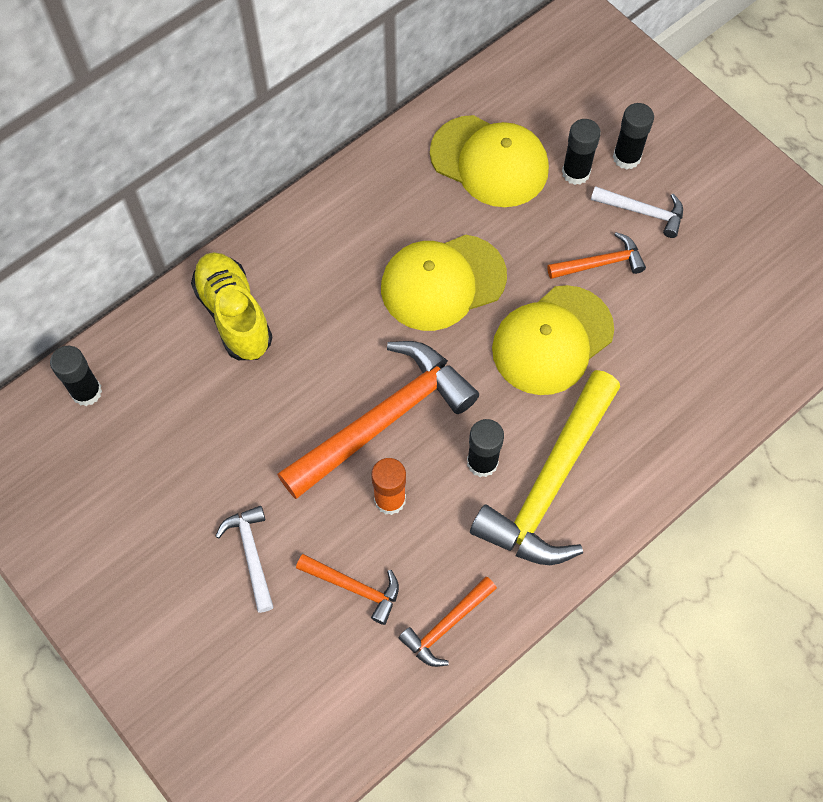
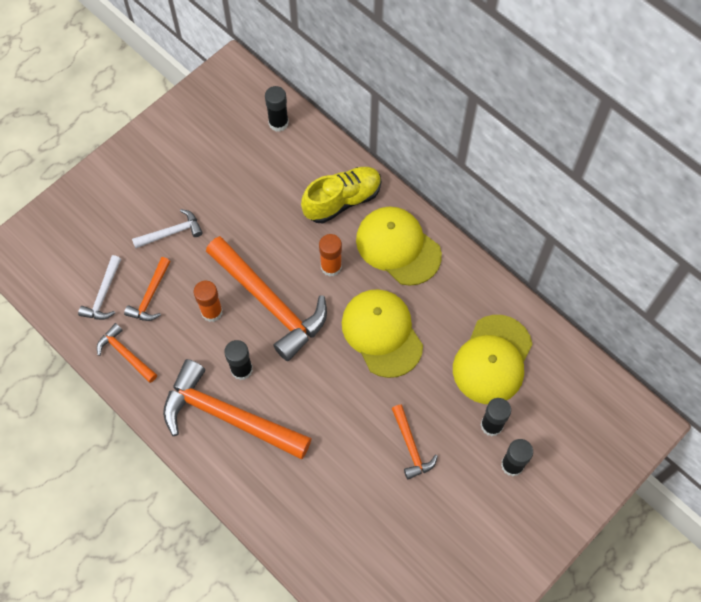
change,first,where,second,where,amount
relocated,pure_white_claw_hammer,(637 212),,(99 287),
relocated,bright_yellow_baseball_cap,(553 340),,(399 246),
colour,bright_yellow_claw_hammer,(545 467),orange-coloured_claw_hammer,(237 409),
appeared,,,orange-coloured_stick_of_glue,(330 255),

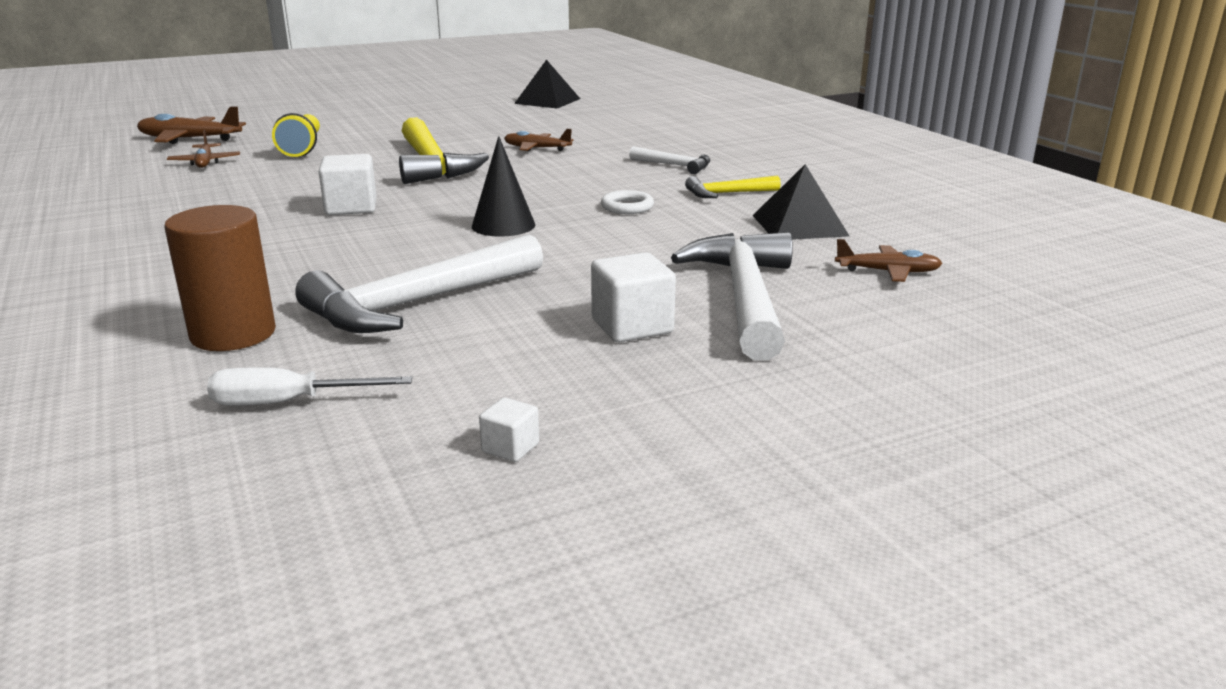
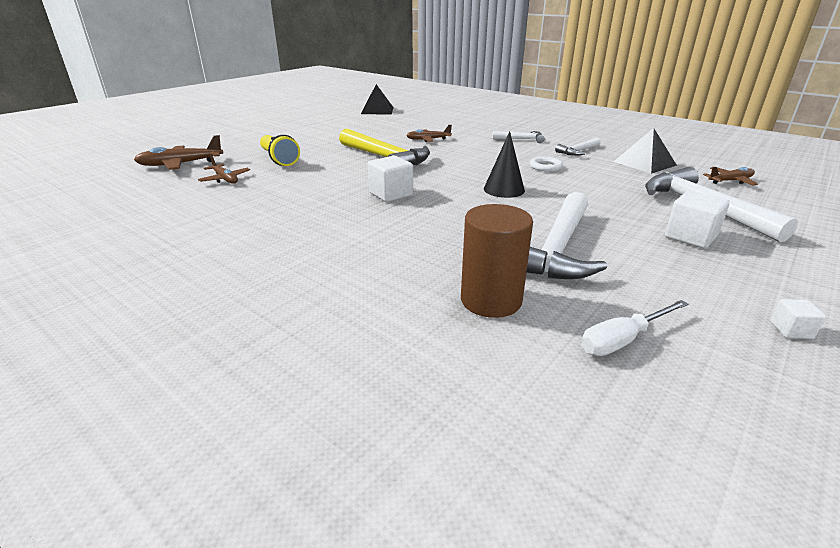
change,first,where,second,where,amount
colour,bright_yellow_claw_hammer,(733 187),pure_white_claw_hammer,(578 147),

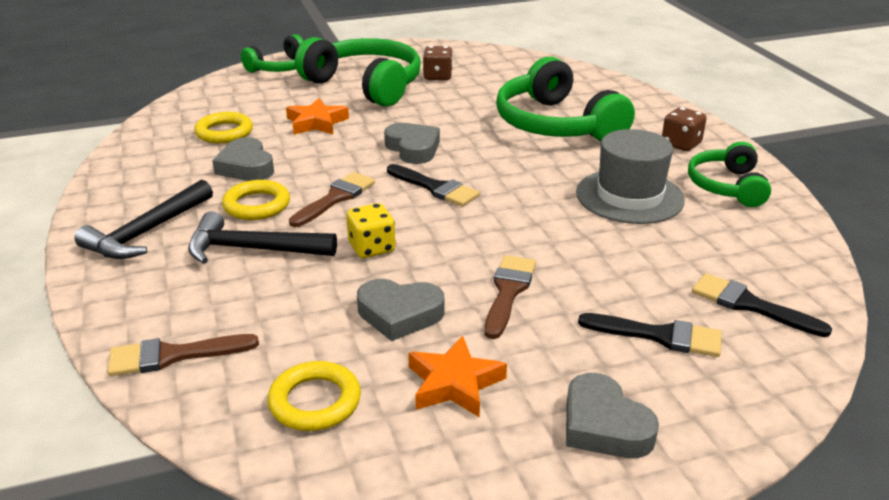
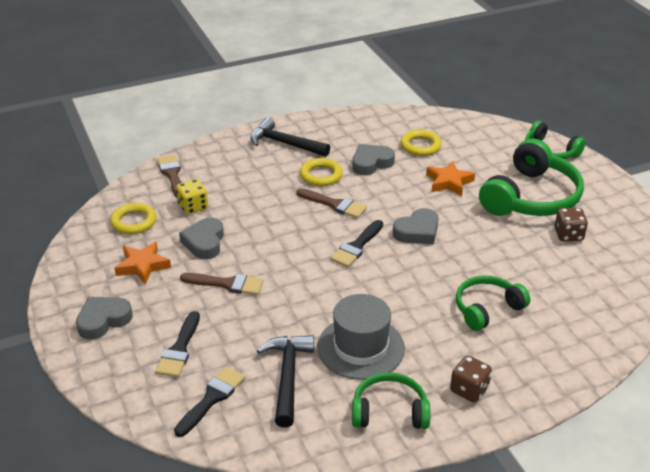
change,first,where,second,where,amount
size,green_headset,(565 99),,(493 303),x0.58
relocated,bright_yellow_die,(371 230),,(192 196),
relocated,ebony_claw_hammer,(262 237),,(285 381),

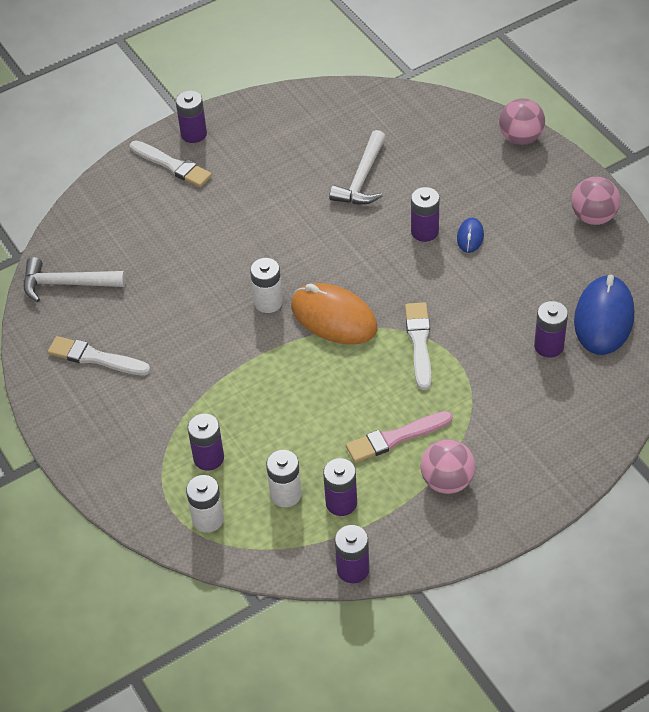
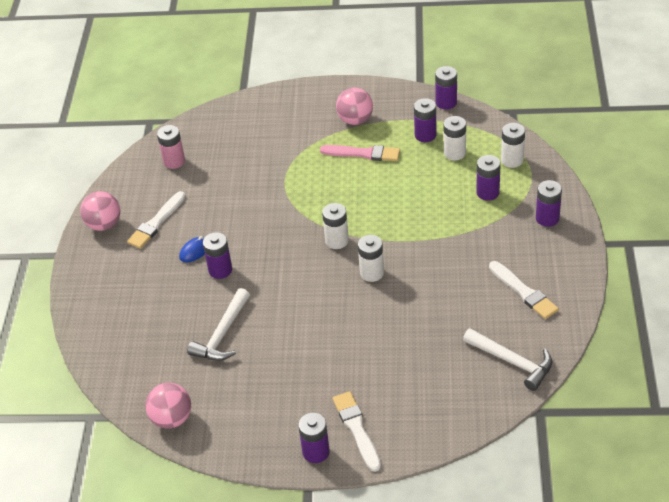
change,first,where,second,where,amount
relocated,rosy_sphere,(522 121),,(168 405),
spun,pure_white_claw_hammer,(357 167),,(218 324),150 degrees clockwise
exchanged,royal_blue_PC_mouse,(604 315),rosy_power_cell,(171 147),
exchanged,orange-coloured_PC_mouse,(334 314),pure_white_power_cell,(335 226),
relocated,purple_power_cell,(551 329),,(549 203),
relocated,pure_white_paint_brush,(418 346),,(156 220),

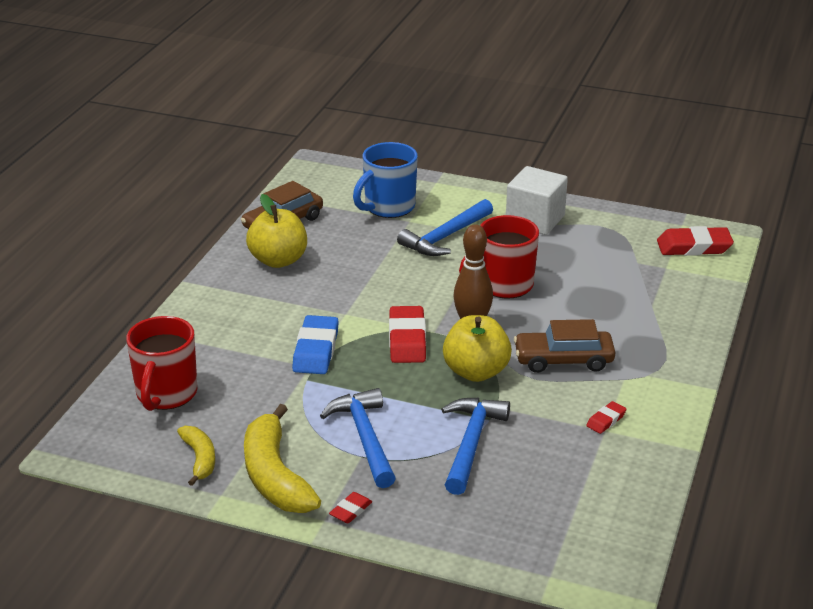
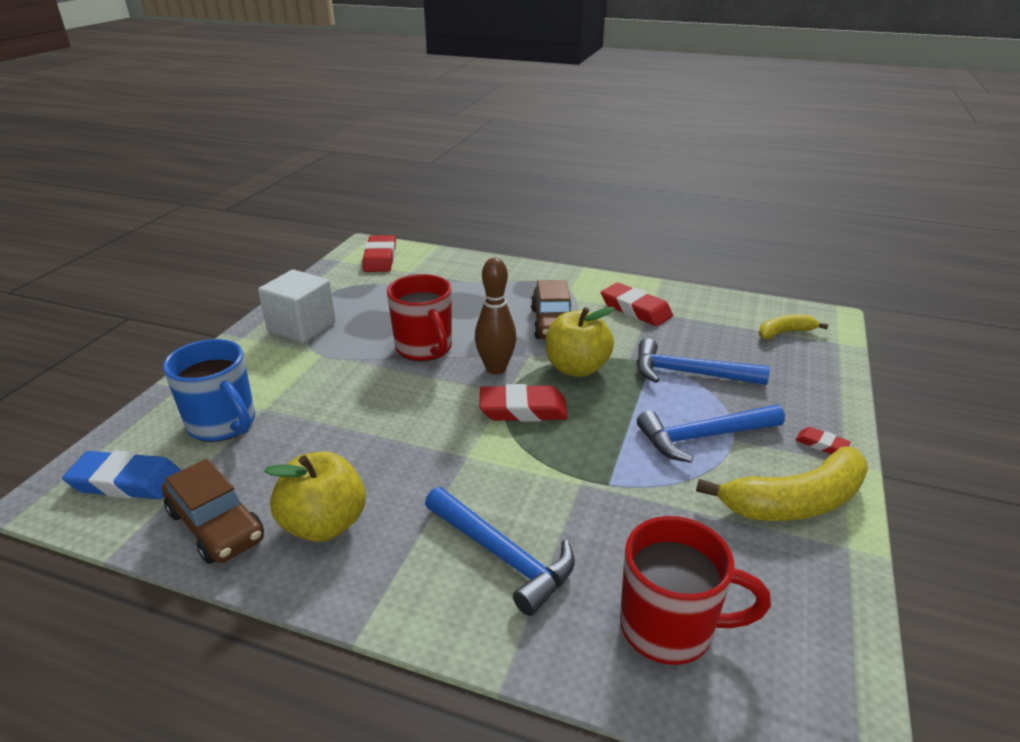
change,first,where,second,where,amount
relocated,royal_blue_claw_hammer,(445 227),,(500 551),
relocated,royal_blue_pencil_eraser,(315 344),,(121 475),
size,scarlet_pencil_eraser,(606 417),,(637 304),x1.96
relocated,bright_yellow_banana_fruit,(196 456),,(794 326),

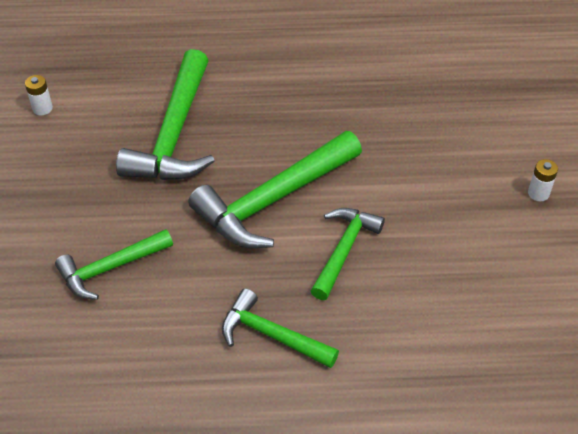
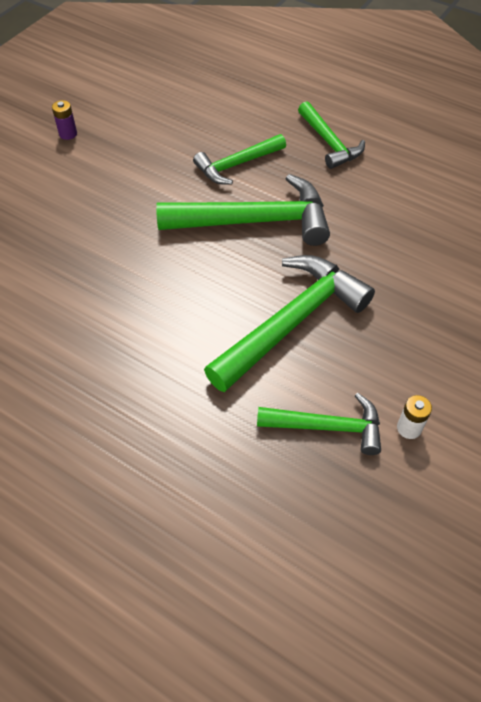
change,first,where,second,where,amount
colour,pure_white_power_cell,(543 180),purple_power_cell,(64 120),
relocated,green_claw_hammer,(114 264),,(319 424),

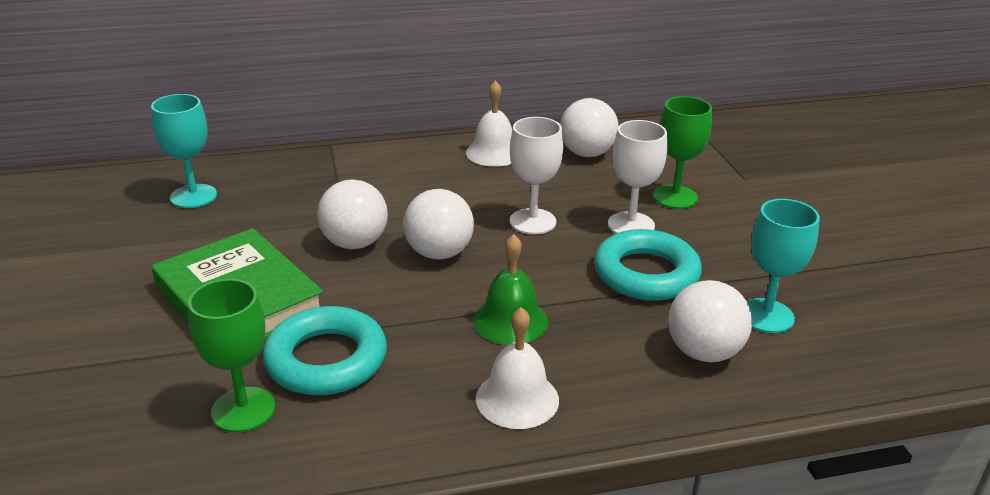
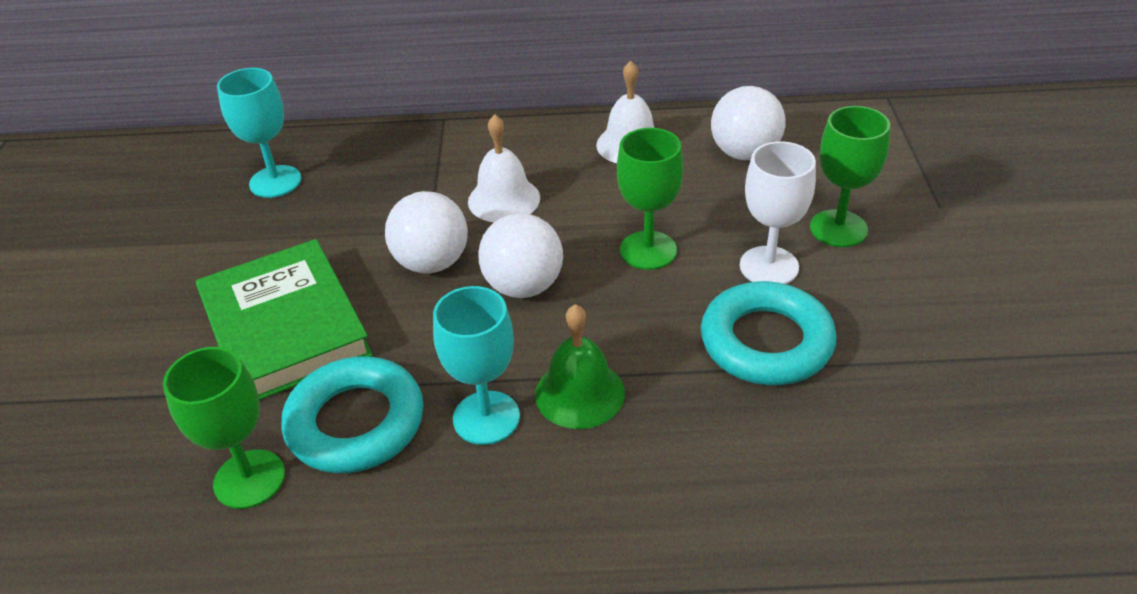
change,first,where,second,where,amount
colour,pure_white_wine_glass,(536 176),green_wine_glass,(650 199),
relocated,aqua_wine_glass,(783 266),,(476 365),
missing,pure_white_sphere,(710 321),,,
relocated,pure_white_school_bell,(517 368),,(504 168),

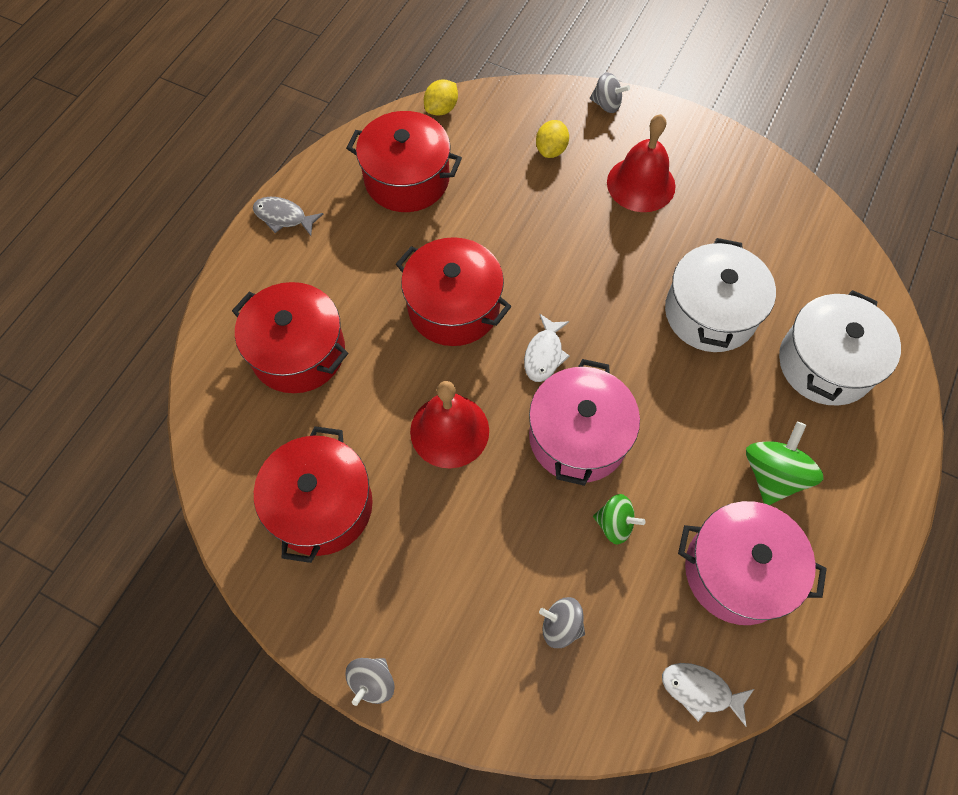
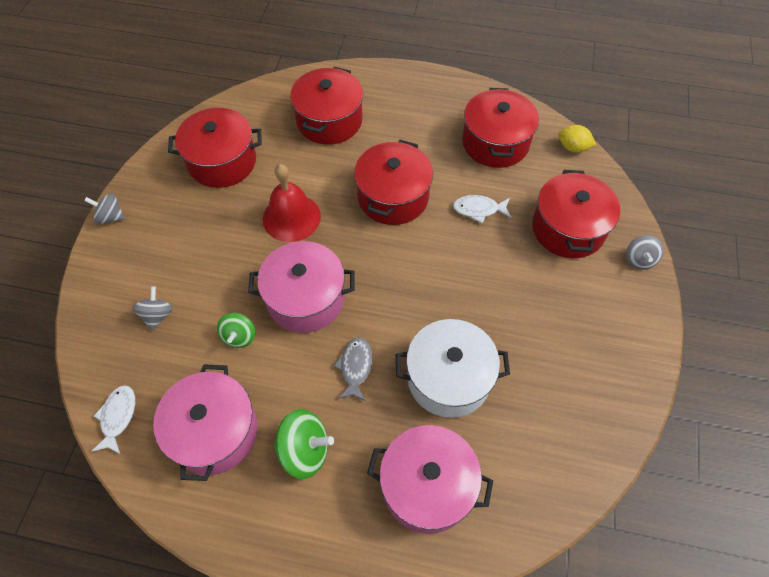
change,first,where,second,where,amount
missing,scarlet_school_bell,(641 163),,,
exchanged,bright_yellow_citrus_fruit,(552 139),scarlet_cooking_pot,(576 214),
relocated,grey_toy_fish,(288 216),,(353 369),
colour,pure_white_cooking_pot,(840 347),rosy_cooking_pot,(430 479),
relocated,pure_white_toy_fish,(547 348),,(482 209),

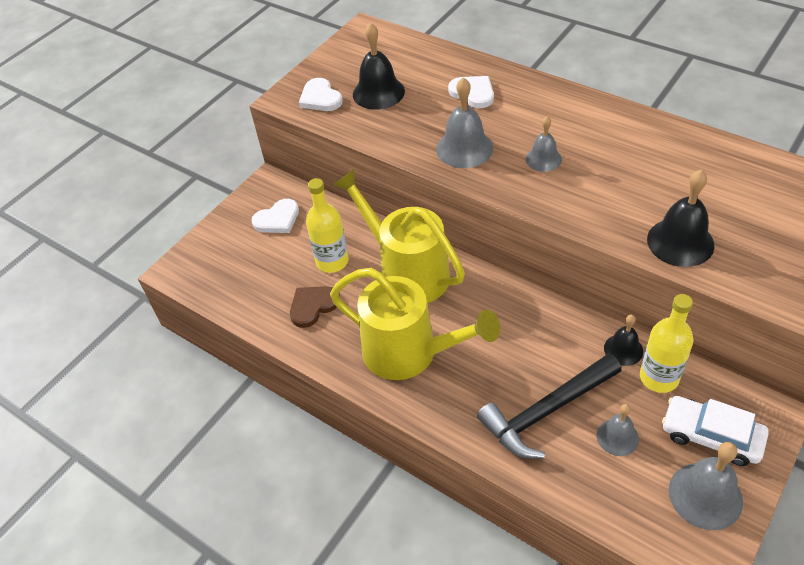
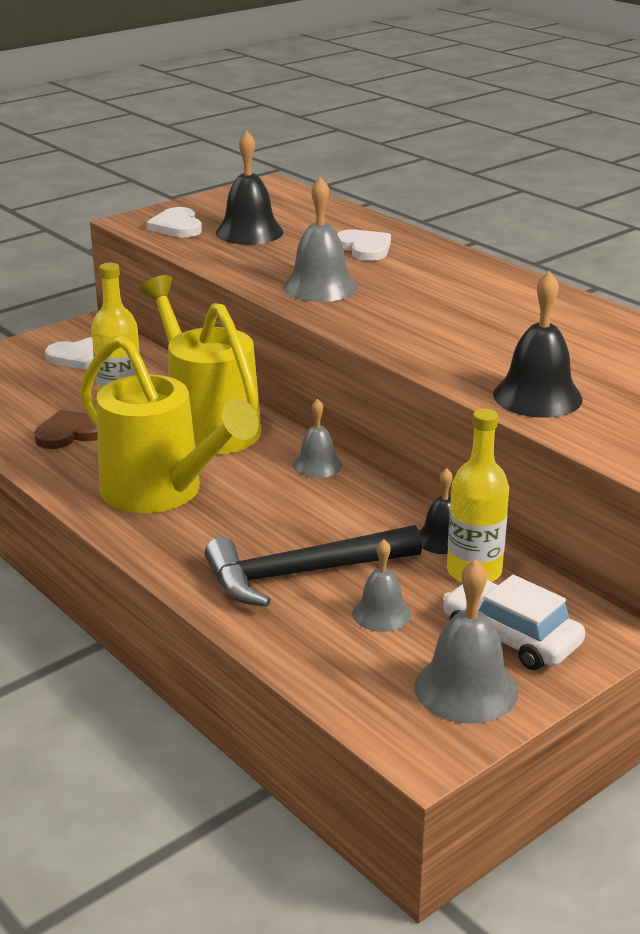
change,first,where,second,where,amount
relocated,grey_school_bell,(544 144),,(317 438),

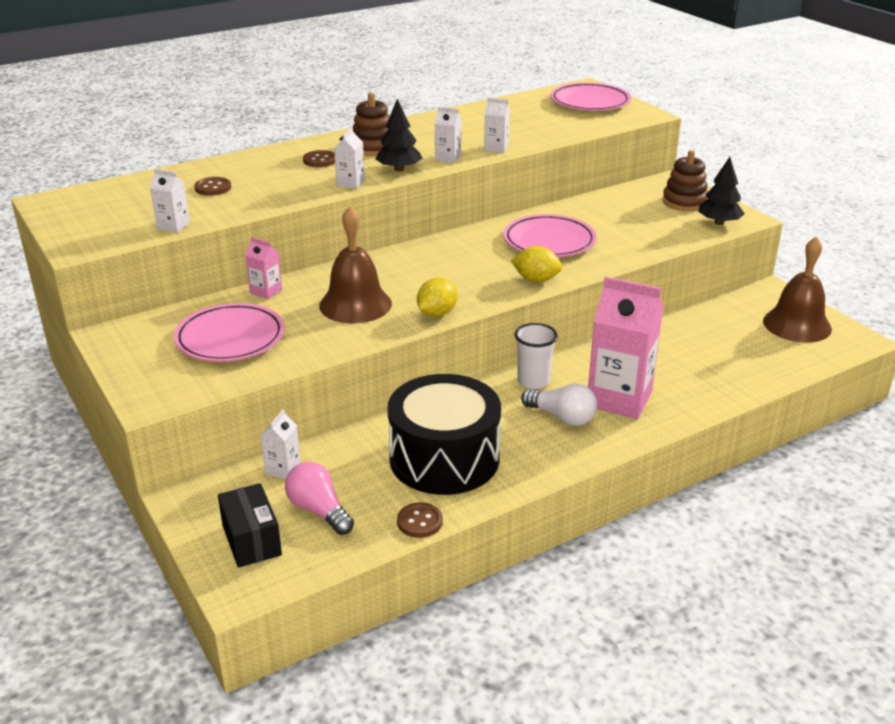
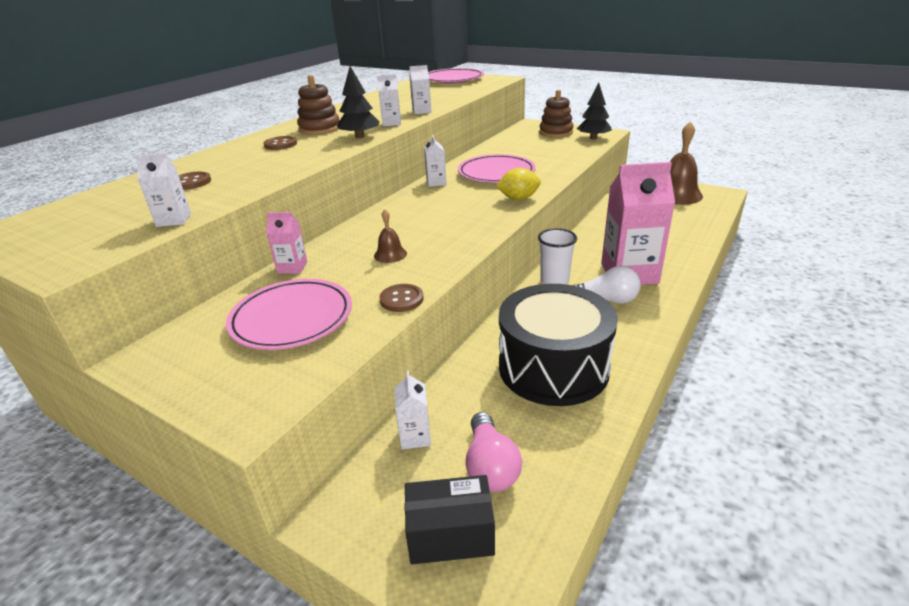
change,first,where,second,where,amount
relocated,pure_white_milk_carton,(349 158),,(435 161),
size,dark_brown_school_bell,(355 264),,(390 236),x0.46
missing,bright_yellow_citrus_fruit,(437 297),,,
spun,rosy_light_bulb,(319 498),,(494 452),120 degrees counterclockwise
spun,ebony_parcel,(250 525),,(450 519),45 degrees counterclockwise
relocated,dark_brown_sewing_button,(420 520),,(402 298),

